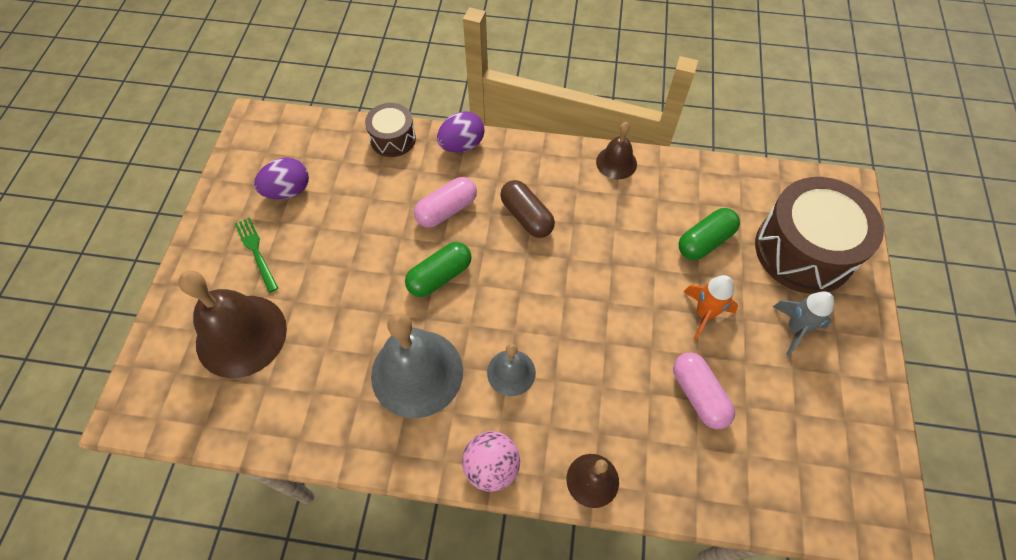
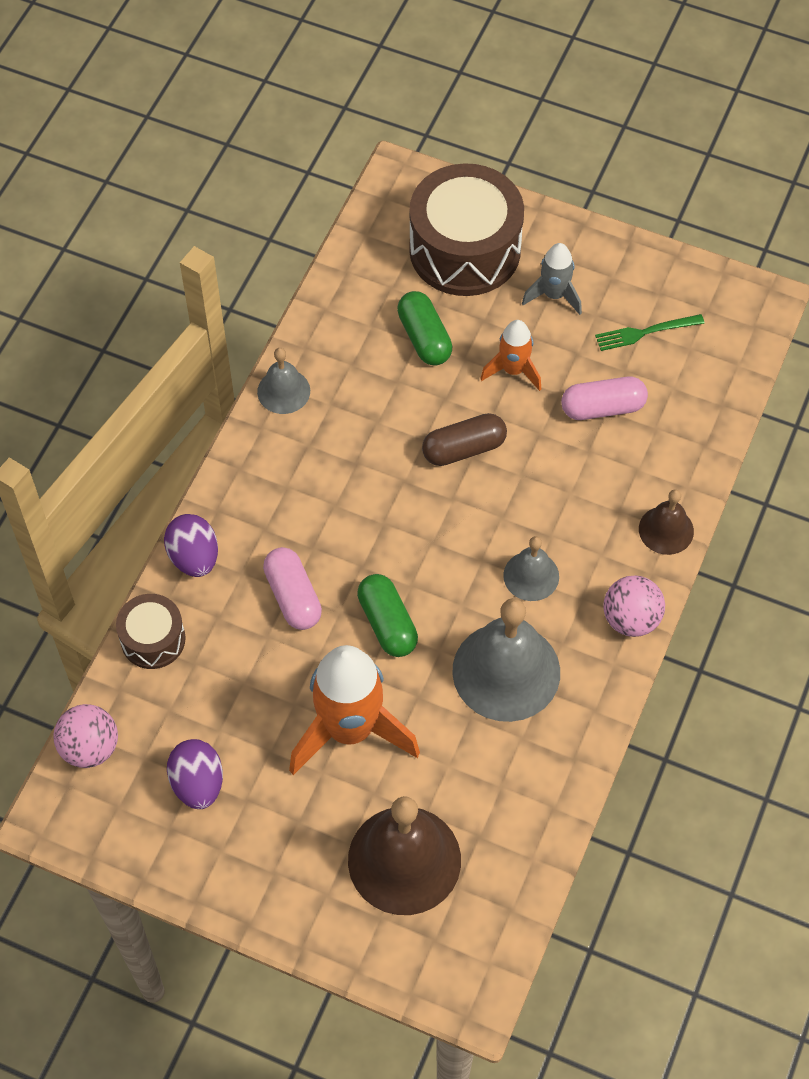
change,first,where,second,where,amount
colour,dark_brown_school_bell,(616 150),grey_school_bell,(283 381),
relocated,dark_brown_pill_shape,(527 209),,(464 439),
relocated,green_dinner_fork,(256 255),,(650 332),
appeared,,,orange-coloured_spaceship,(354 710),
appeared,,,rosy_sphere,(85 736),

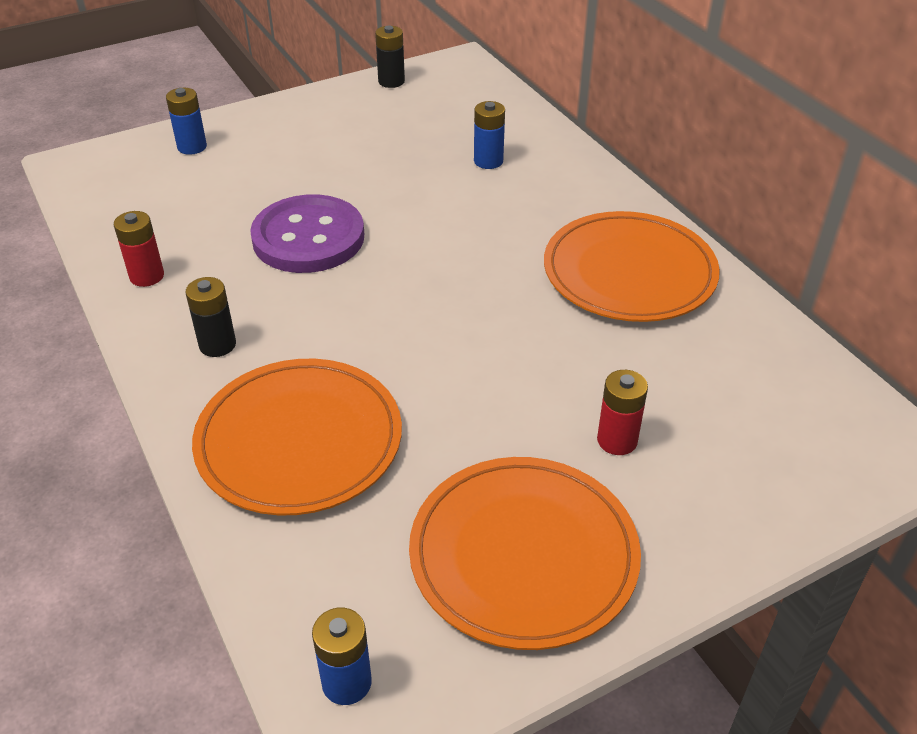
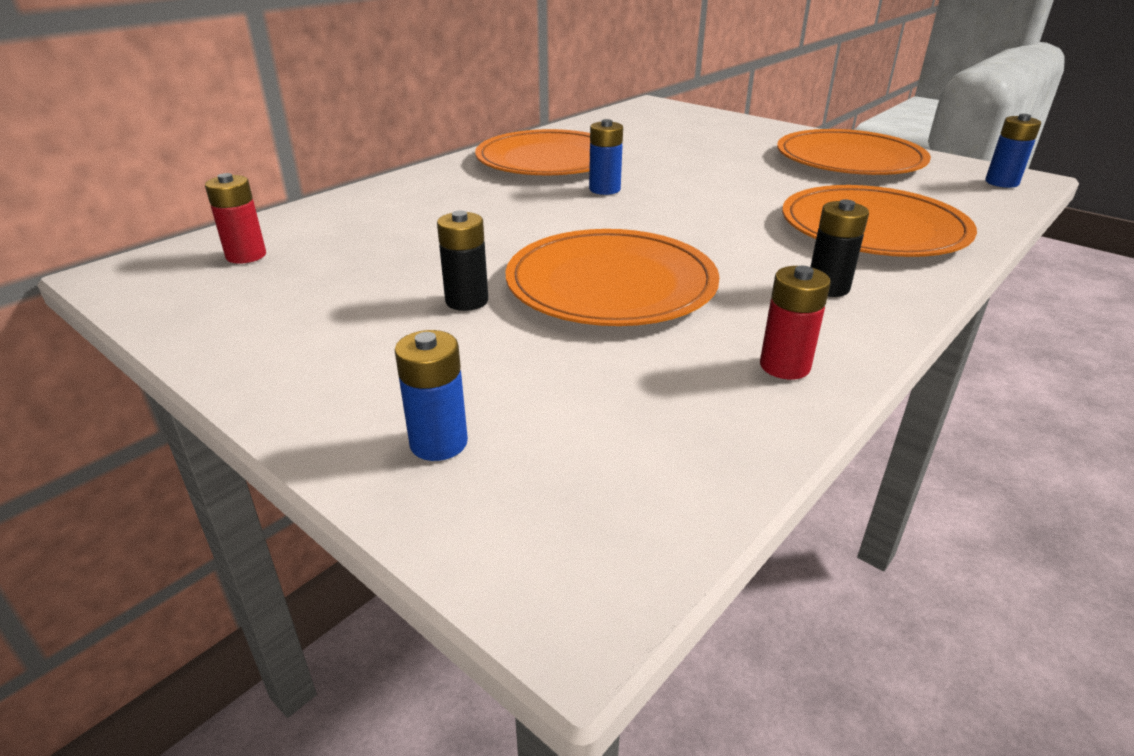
change,first,where,second,where,amount
relocated,ebony_power_cell,(390 57),,(462 260),
relocated,royal_blue_power_cell,(489 135),,(606 157),
exchanged,purple_sewing_button,(307 233),orange-coloured_dinner_plate,(613 277),
relocated,scarlet_power_cell,(622 412),,(235 218),

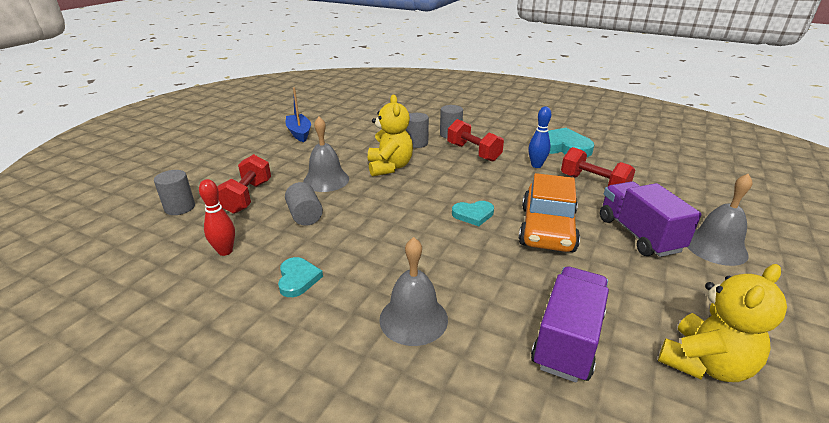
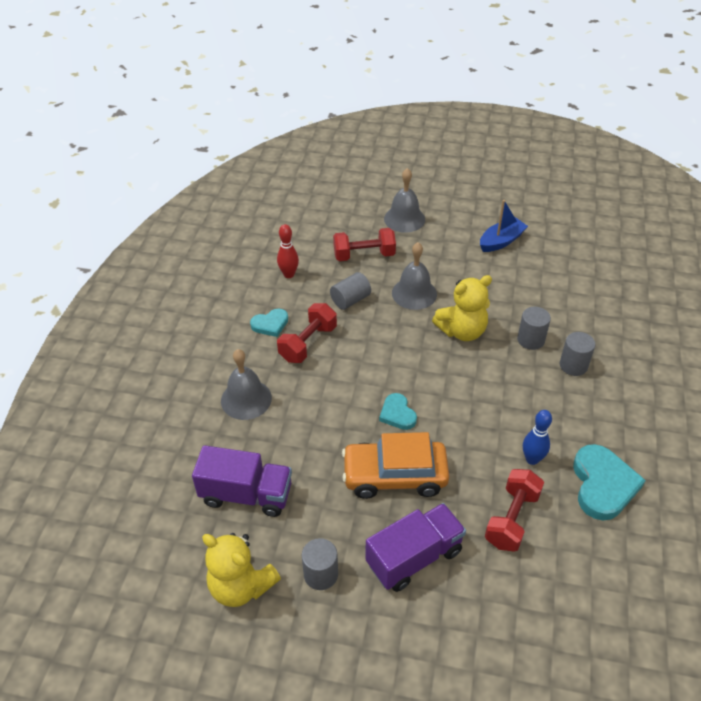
change,first,where,second,where,amount
relocated,scarlet_hand_weight,(475 140),,(307 333),
relocated,grey_cylinder,(174 192),,(320 564),
relocated,grey_school_bell,(719 220),,(404 200),

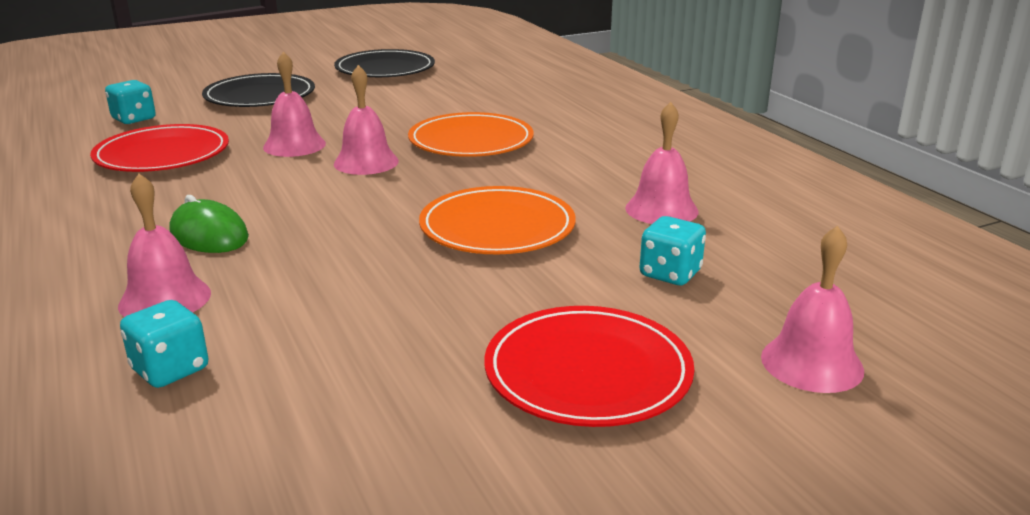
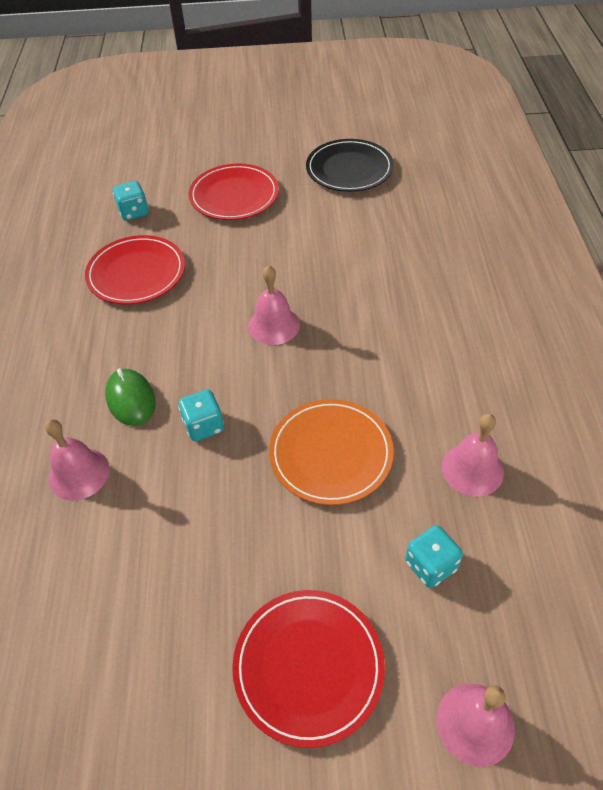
change,first,where,second,where,amount
missing,rosy_school_bell,(294 104),,,
colour,ebony_dinner_plate,(258 90),scarlet_dinner_plate,(234 191),
missing,orange-coloured_dinner_plate,(471 134),,,
relocated,aqua_die,(164 344),,(201 415),

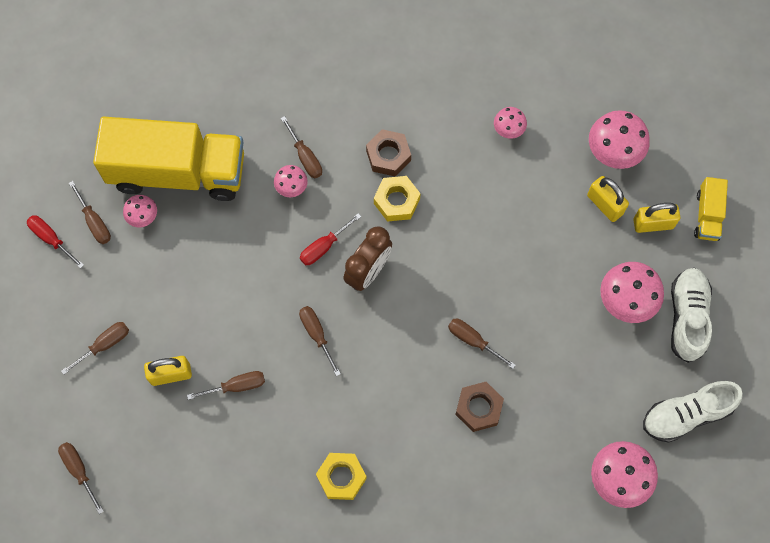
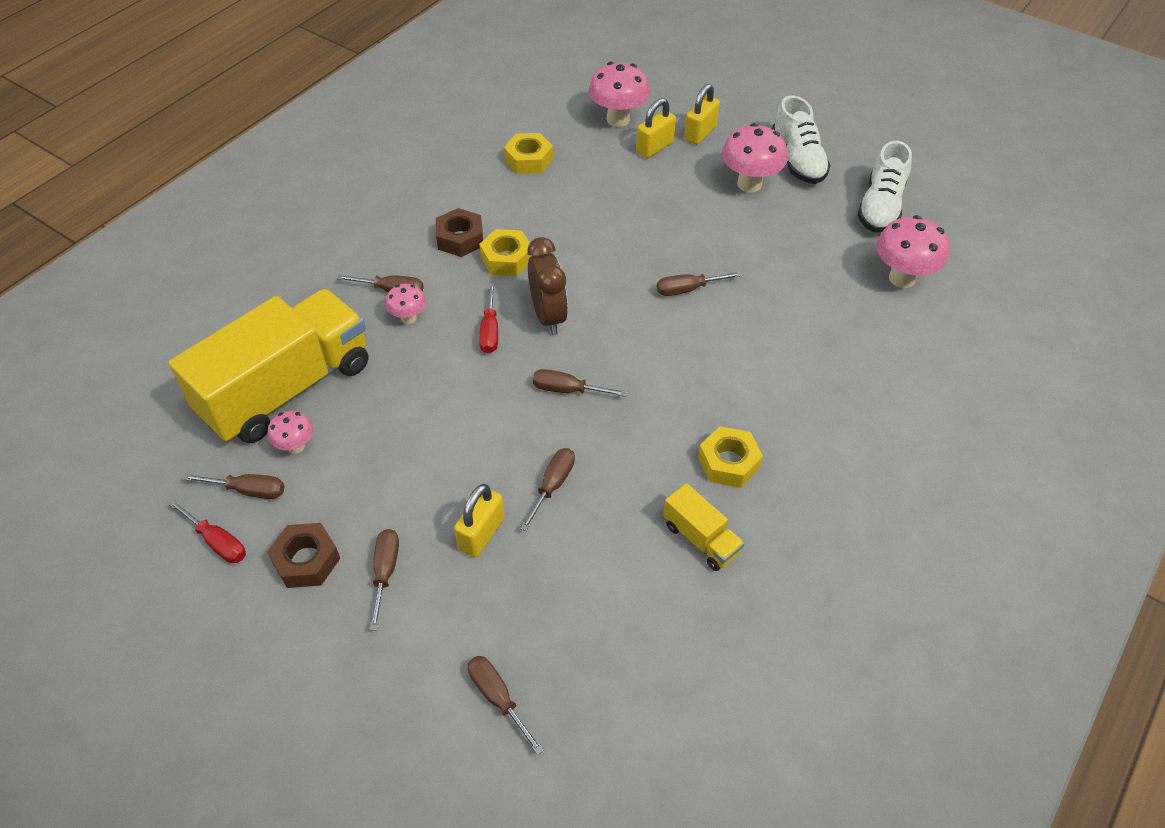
change,first,where,second,where,amount
exchanged,rosy_fungus,(510 123),bright_yellow_hex_nut,(528 153),
spun,bright_yellow_lock,(608 199),,(656 128),45 degrees counterclockwise
relocated,bright_yellow_toy_truck,(711 209),,(704 527),
spun,scarlet_flat_screwdriver,(55 242),,(207 531),135 degrees counterclockwise
spun,pure_white_shoe,(691 315),,(801 140),150 degrees counterclockwise
relocated,dark_brown_hex_nut,(479 407),,(303 555),
spun,dark_brown_flat_screwdriver,(81 478),,(506 705),45 degrees clockwise

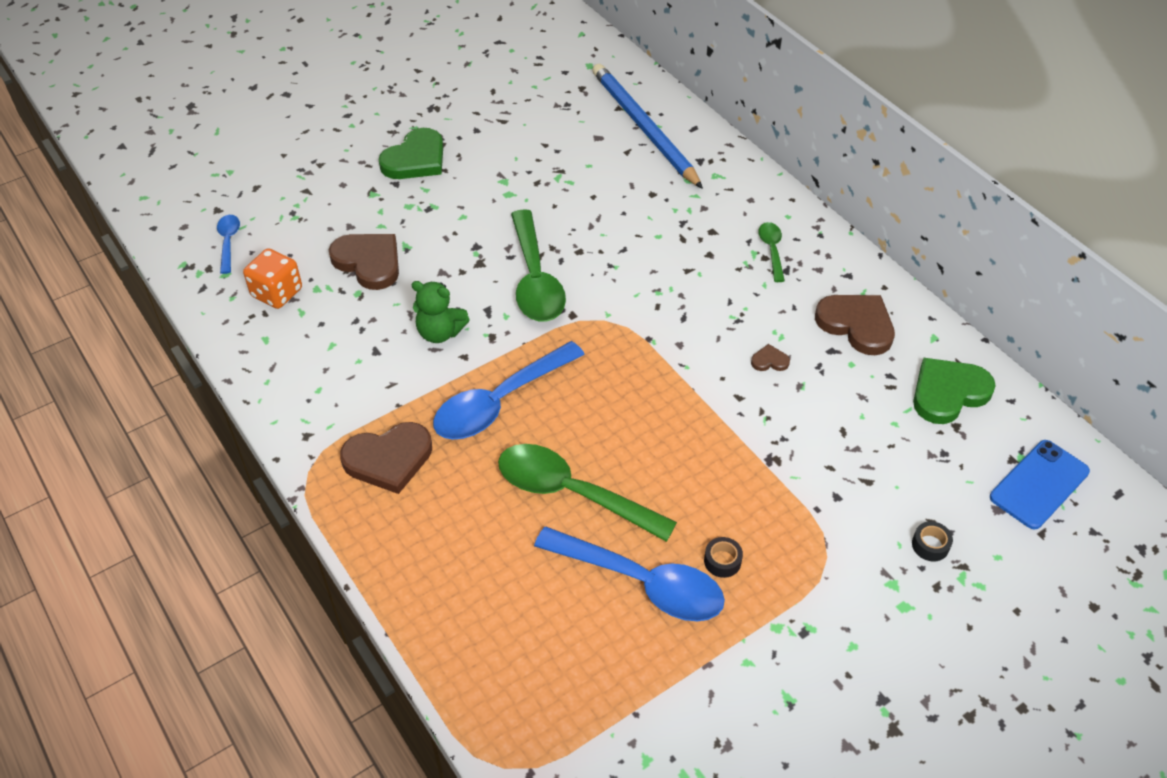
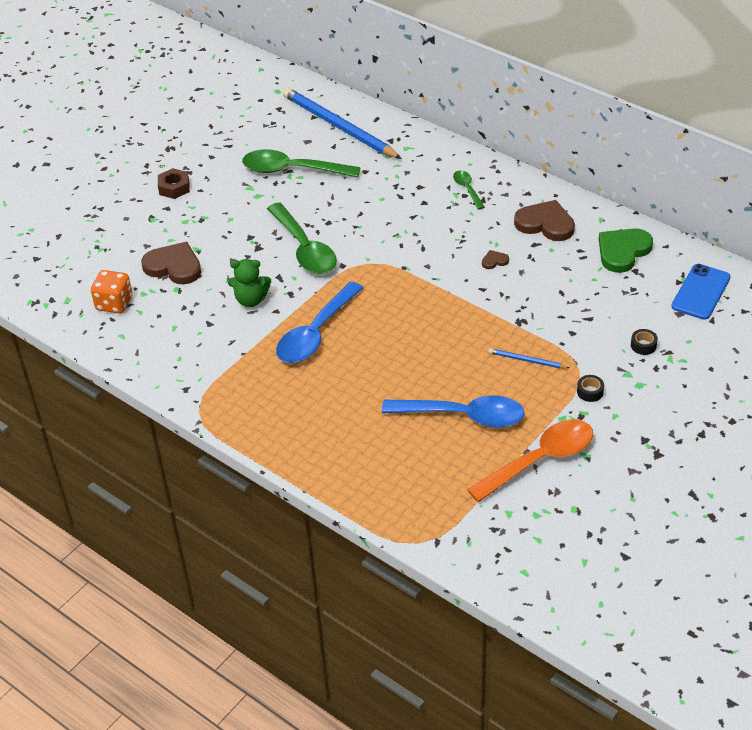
change,first,where,second,where,amount
exchanged,green_heart,(410 153),dark_brown_hex_nut,(174 183),
missing,royal_blue_tablespoon,(228 244),,,
missing,dark_brown_heart,(386 458),,,
relocated,green_tablespoon,(587 493),,(301 163),
relocated,ebony_sticky_tape,(723 557),,(590 388),
appeared,,,royal_blue_lead_pencil,(529 358),
appeared,,,orange-coloured_tablespoon,(530 461),

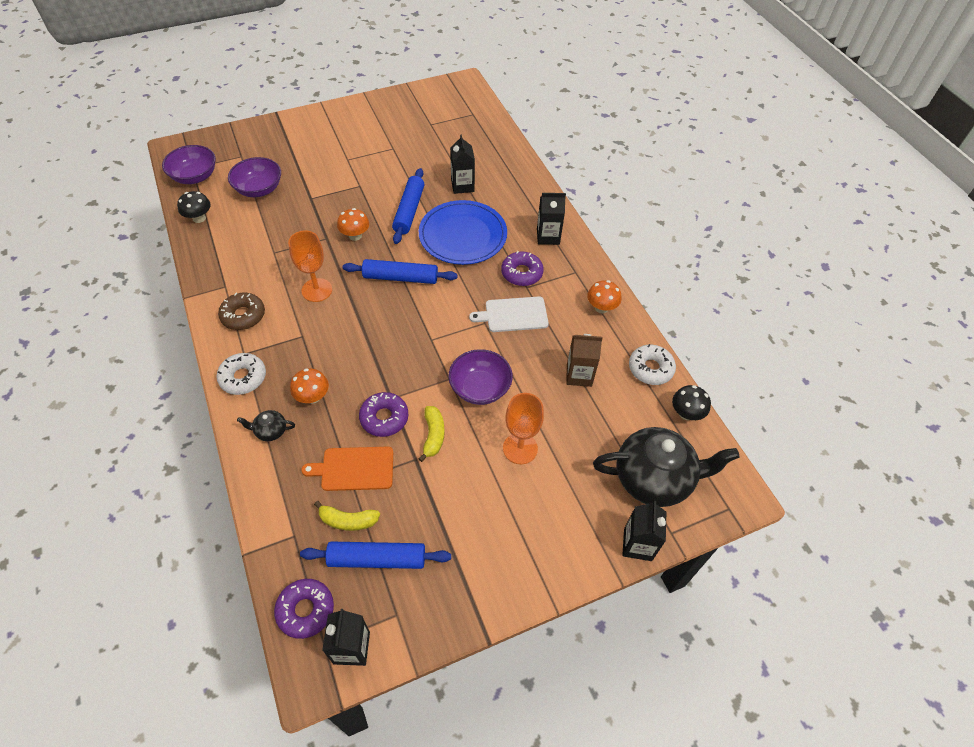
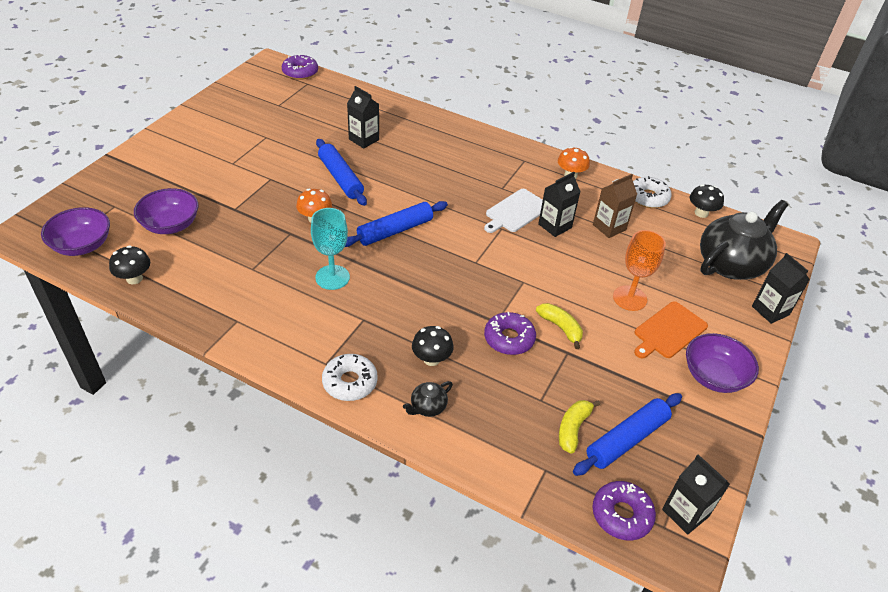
change,first,where,second,where,amount
relocated,ebony_milk_carton,(551 219),,(559 204),
missing,royal_blue_dinner_plate,(463 232),,,
colour,orange-coloured_wine_glass,(310 266),aqua_wine_glass,(330 249),
relocated,purple_donut,(522 268),,(300 67),
missing,dark_brown_donut,(241 311),,,
relocated,purple_bowl,(481 377),,(722 363),
colour,orange-coloured_fungus,(309 386),ebony_fungus,(433 346),
relocated,orange-coloured_chopping_board,(347 469),,(671 329),
spun,bright_yellow_banana_fruit,(347 516),,(579 427),150 degrees clockwise

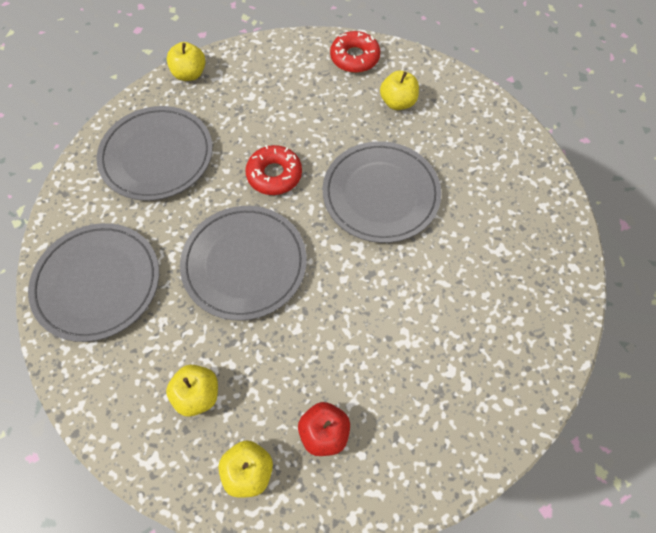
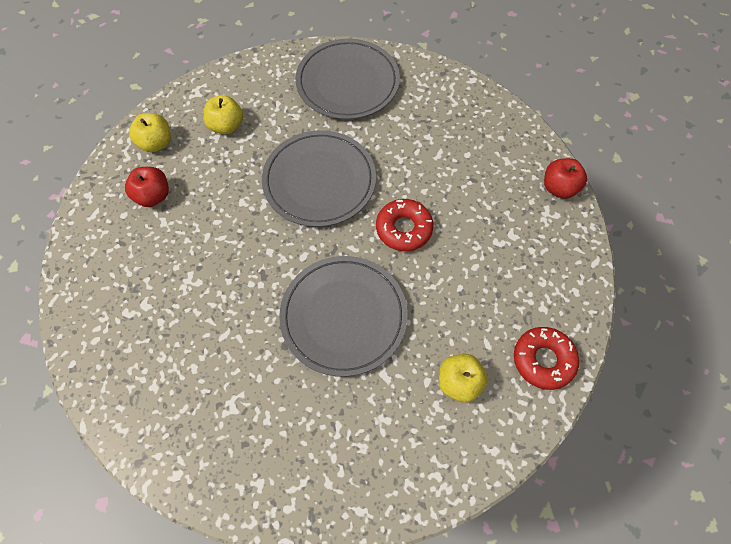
change,first,where,second,where,amount
colour,bright_yellow_toy_apple,(186 61),scarlet_toy_apple,(565 178),
missing,grey_dinner_plate,(155 153),,,

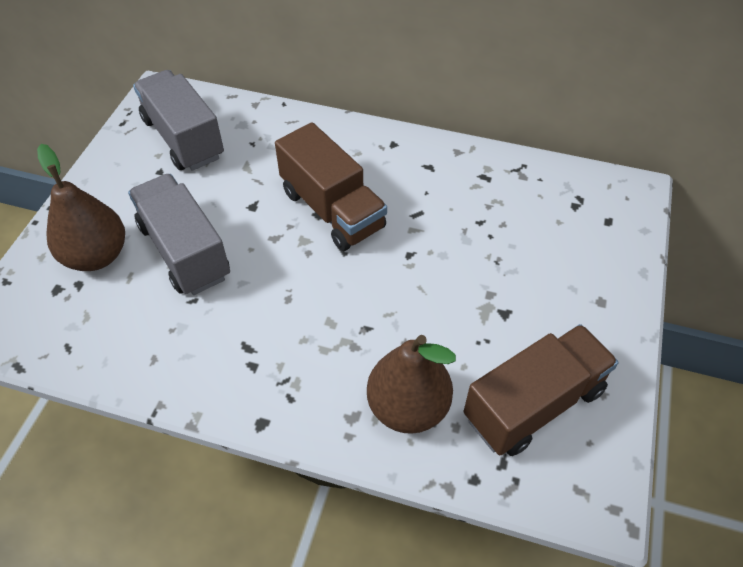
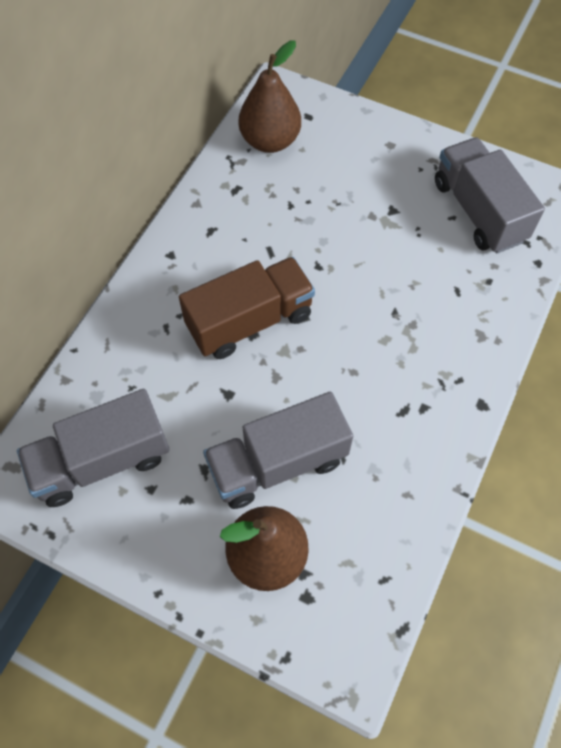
change,first,where,second,where,amount
colour,dark_brown_toy_truck,(541 390),grey_toy_truck,(490 195),
relocated,dark_brown_pear,(411 384),,(270 97),

